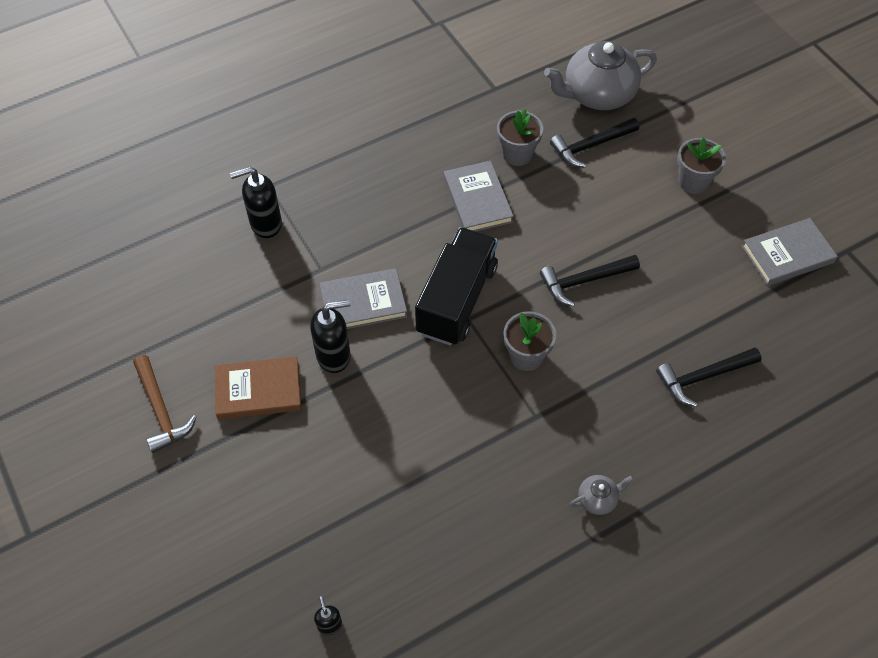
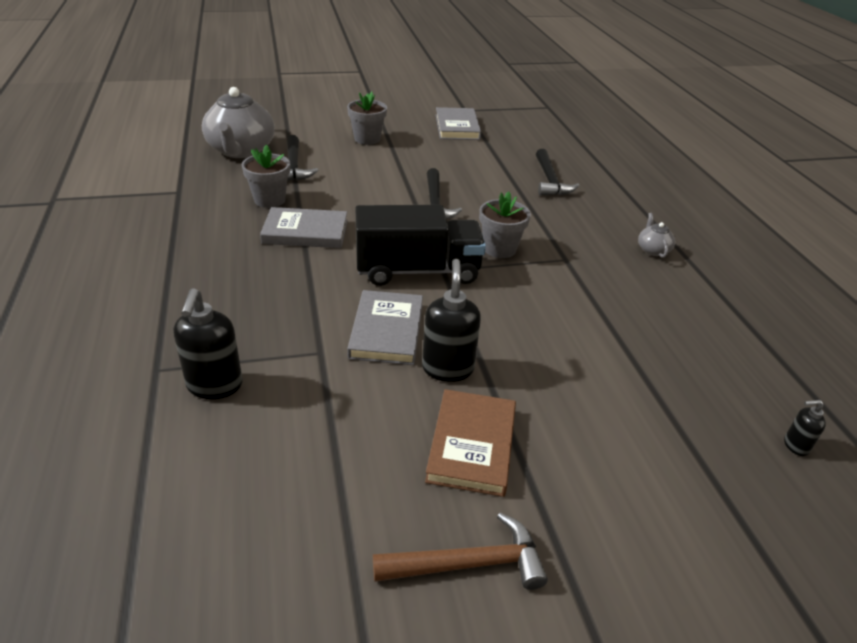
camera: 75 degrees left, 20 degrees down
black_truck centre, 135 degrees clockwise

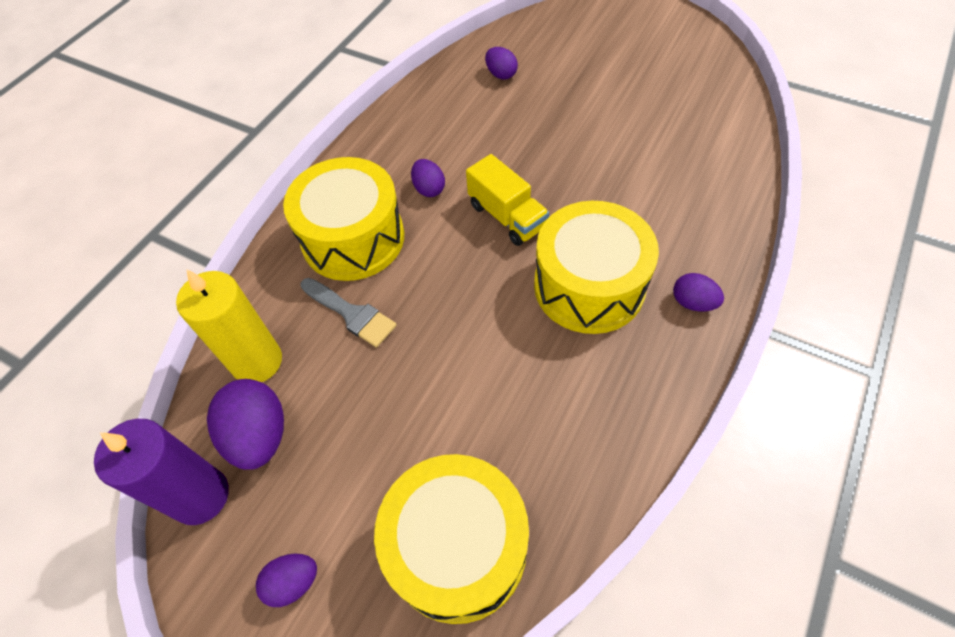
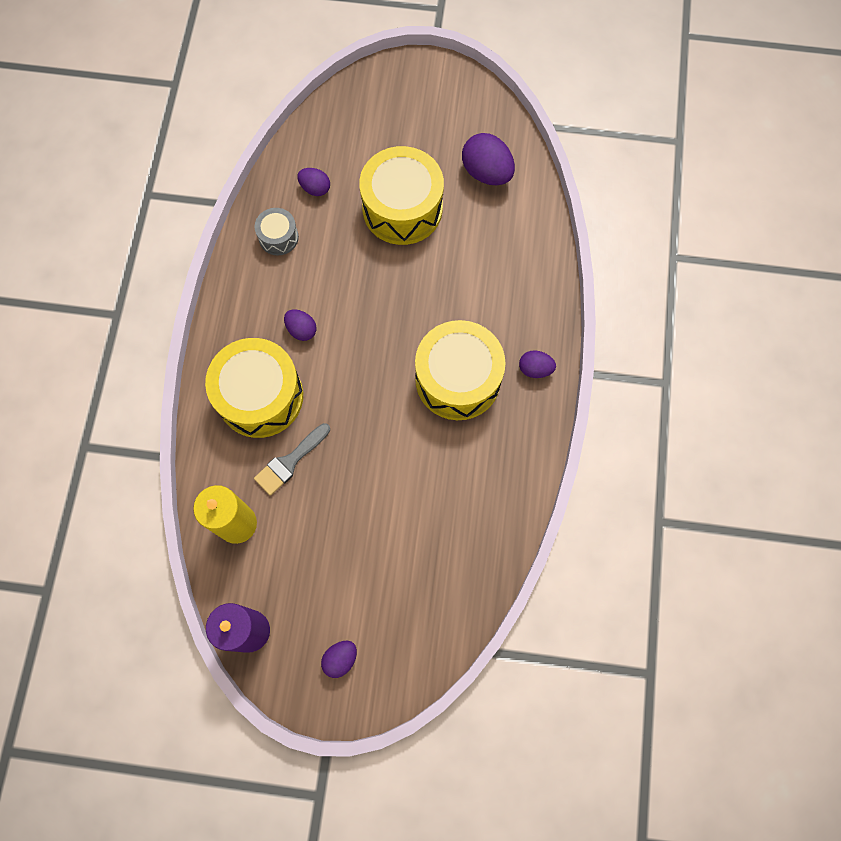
camera: 25 degrees left, 15 degrees up
- → grey_drum top left
grey_brush centre, 120 degrees clockwise
yellow_drum (no. 2 from left) bottom centre → yellow_drum (no. 2 from left) top centre, relocated
purple_egg (no. 1 from left in the first image) middle left → purple_egg (no. 4 from left) top centre, relocated
yellow_truck top centre → -

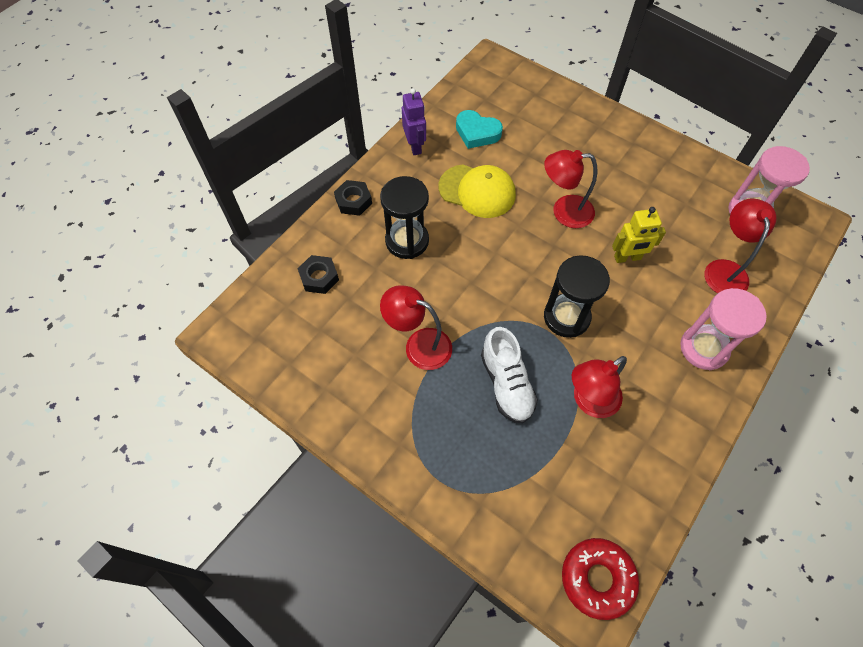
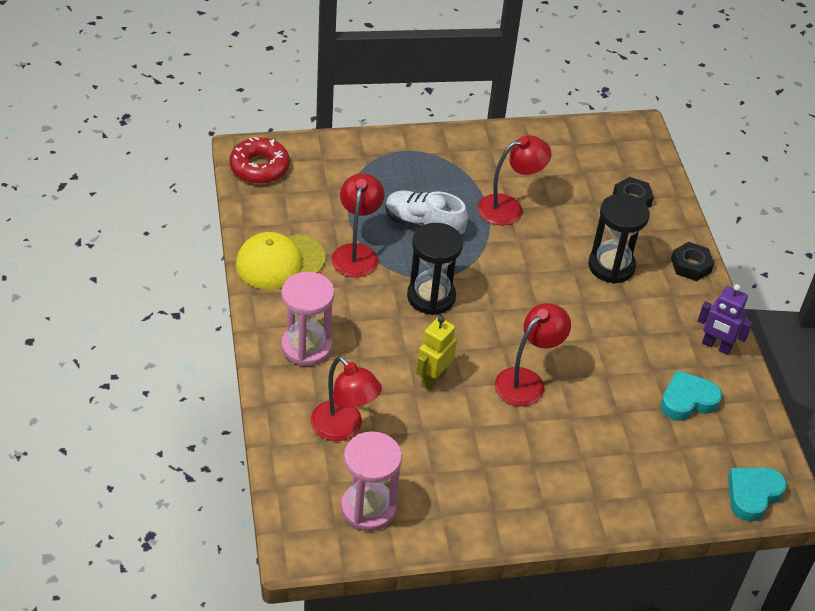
camera: 130 degrees right, 15 degrees down
yellow_cap top centre → yellow_cap centre, relocated
- → turquoise_heart (no. 2 from left) bottom right

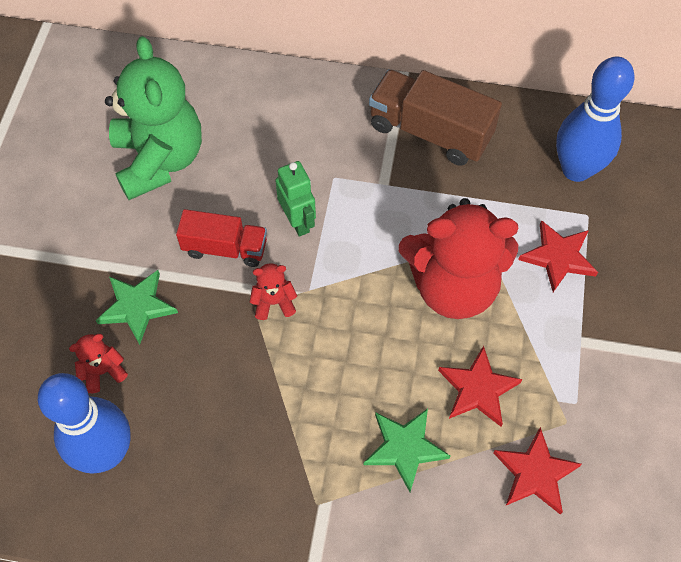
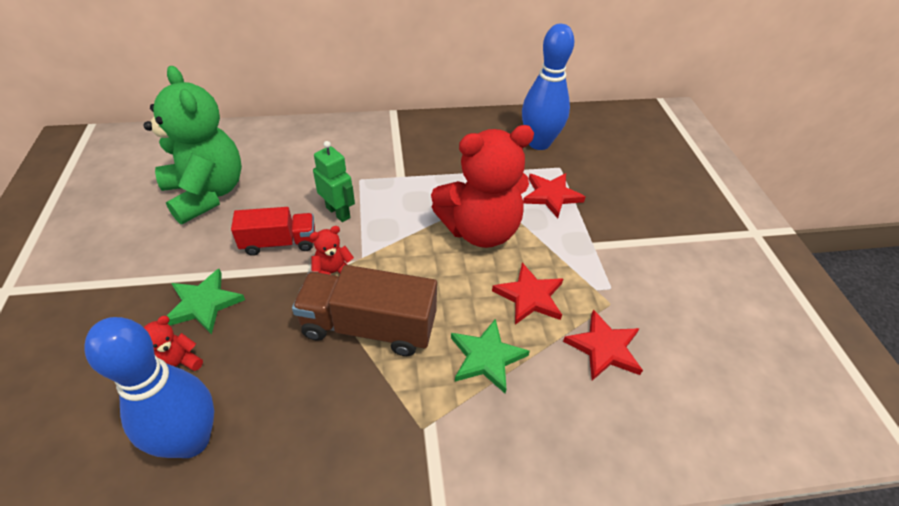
camera: 20 degrees left, 15 degrees down
brown_truck top centre → brown_truck centre, relocated

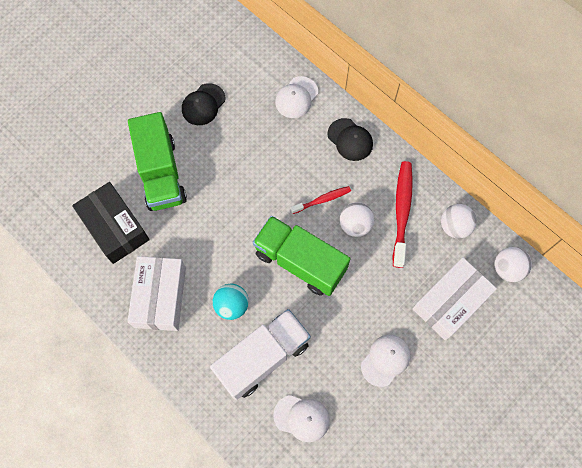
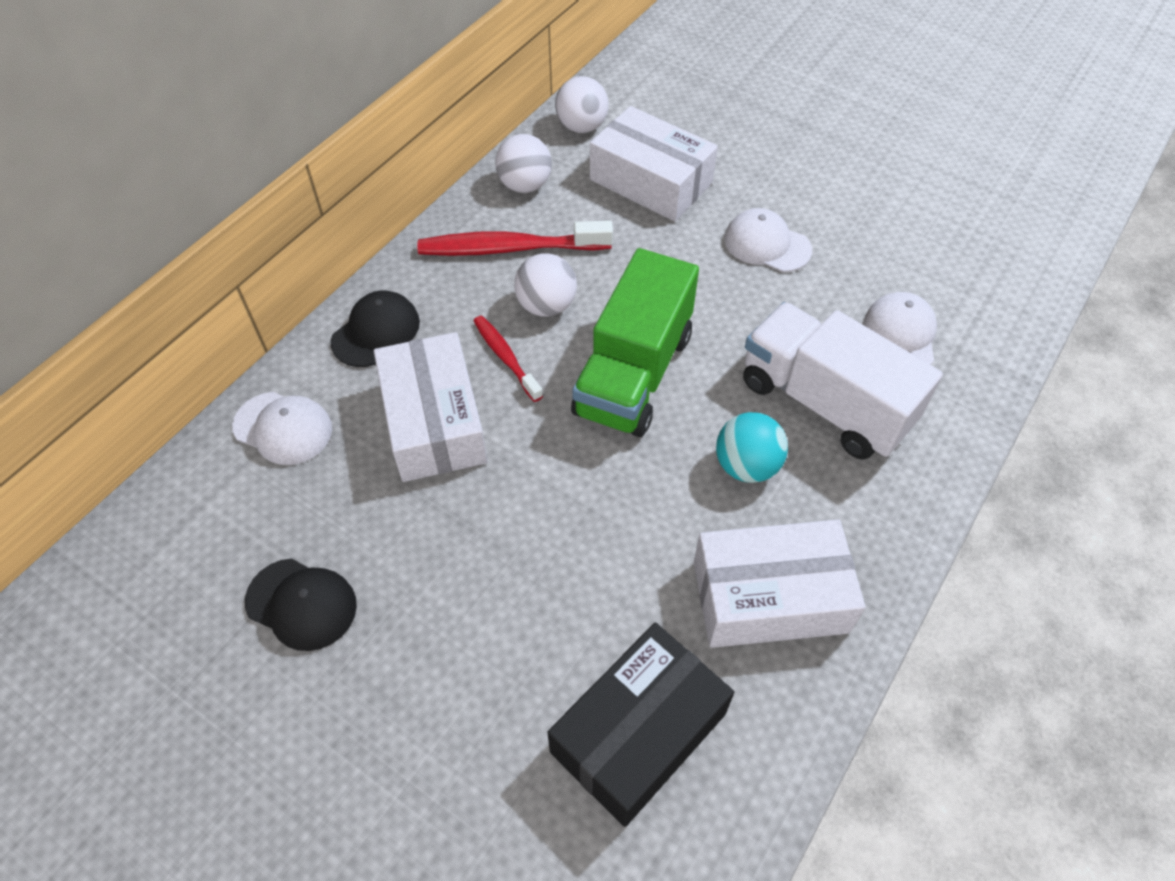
camera: 100 degrees left, 15 degrees down
- → white_box (no. 1 from left) centre
green_truck (no. 1 from left) middle left → -

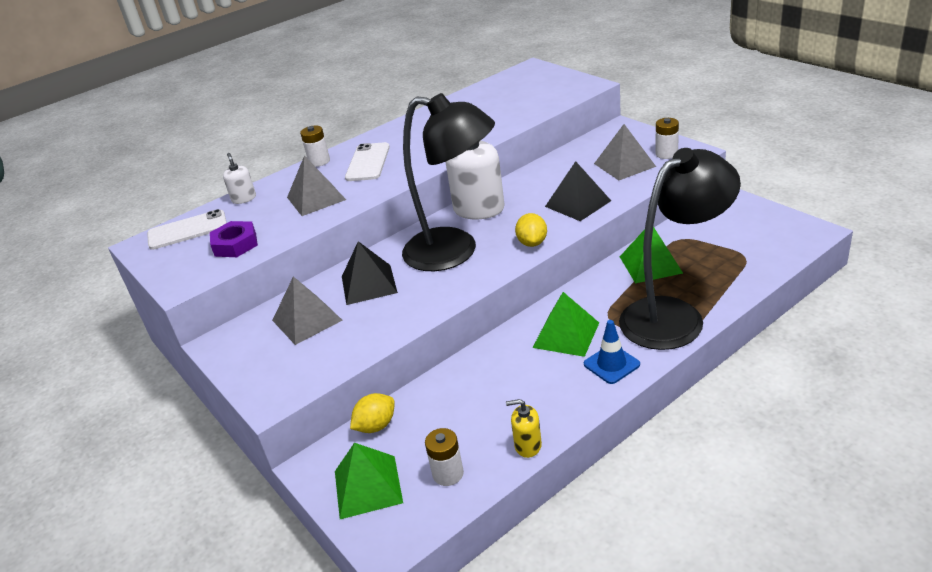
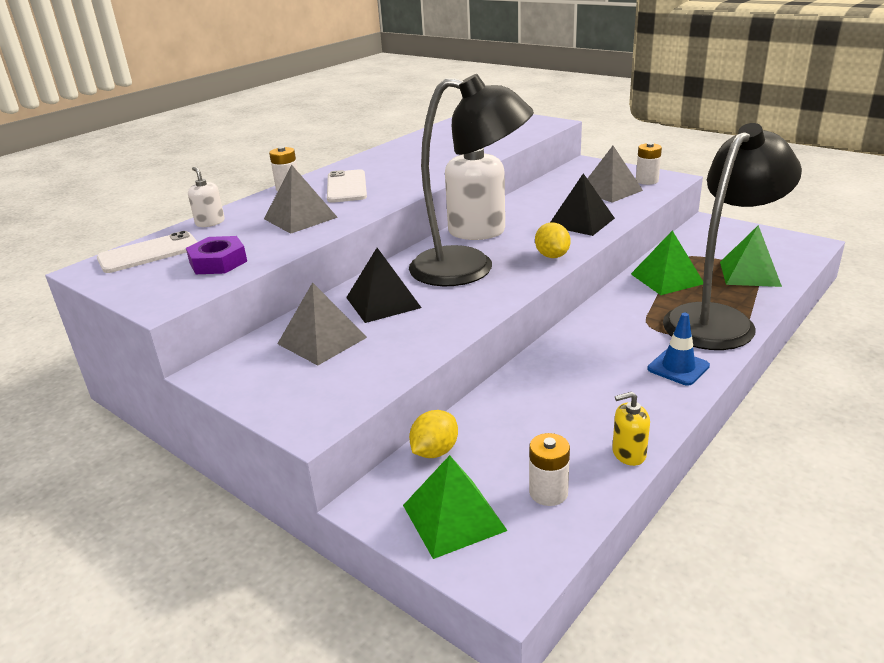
camera: 15 degrees left, 5 degrees down
green_pyramid (no. 2 from left in the first image) centre → green_pyramid (no. 3 from left) middle right, relocated

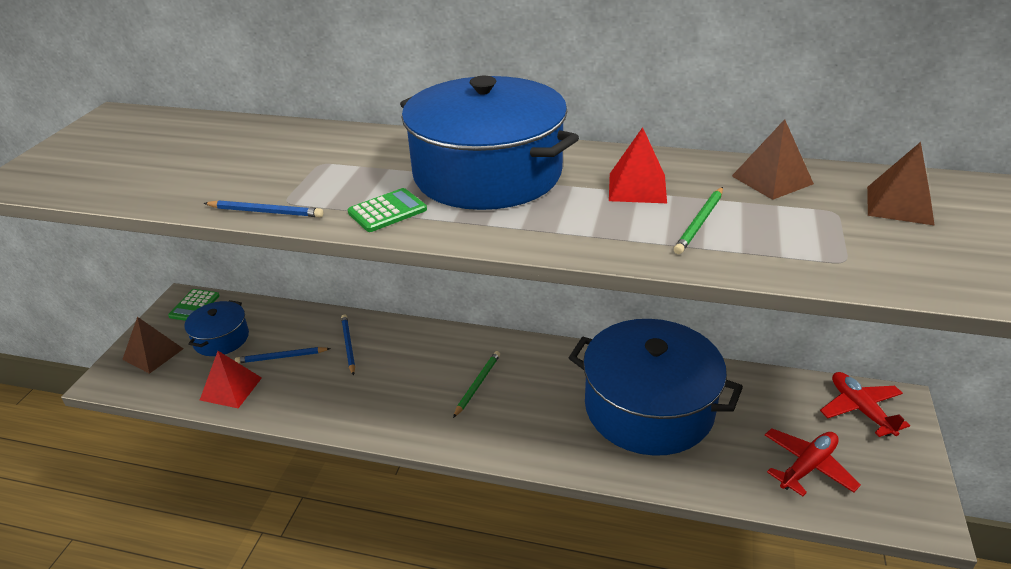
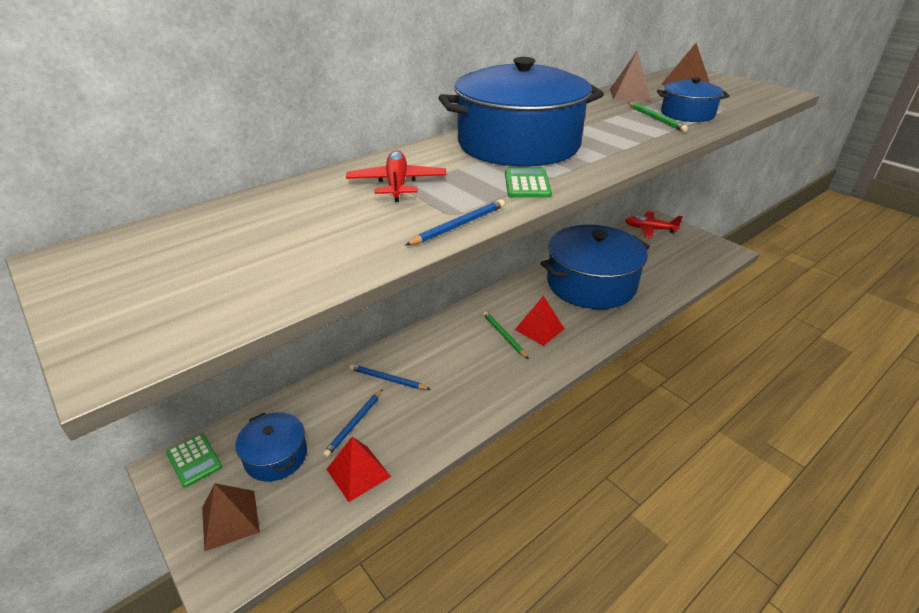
camera: 55 degrees left, 0 degrees up
red_plane (no. 1 from left) bottom right → red_plane (no. 1 from left) top centre, relocated
red_pyramid (no. 2 from left) top centre → red_pyramid (no. 2 from left) centre, relocated
- → blue_pot (no. 4 from left) top right

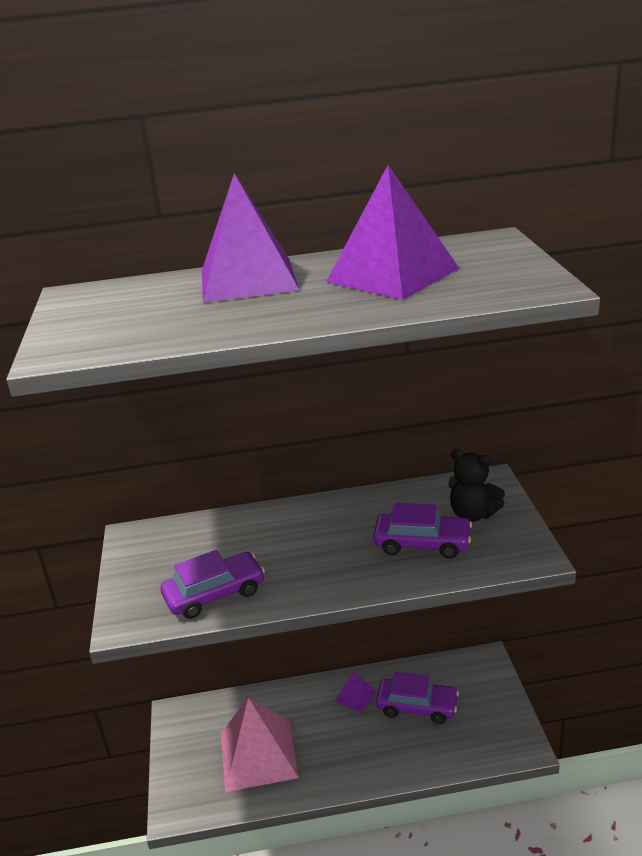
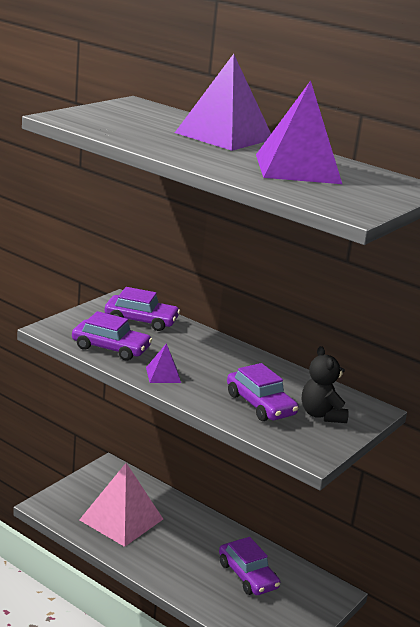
camera: 40 degrees right, 5 degrees down
- → purple_car (no. 2 from left) centre
purple_pyramid (no. 2 from left in the first image) bottom centre → purple_pyramid (no. 1 from left) centre, relocated

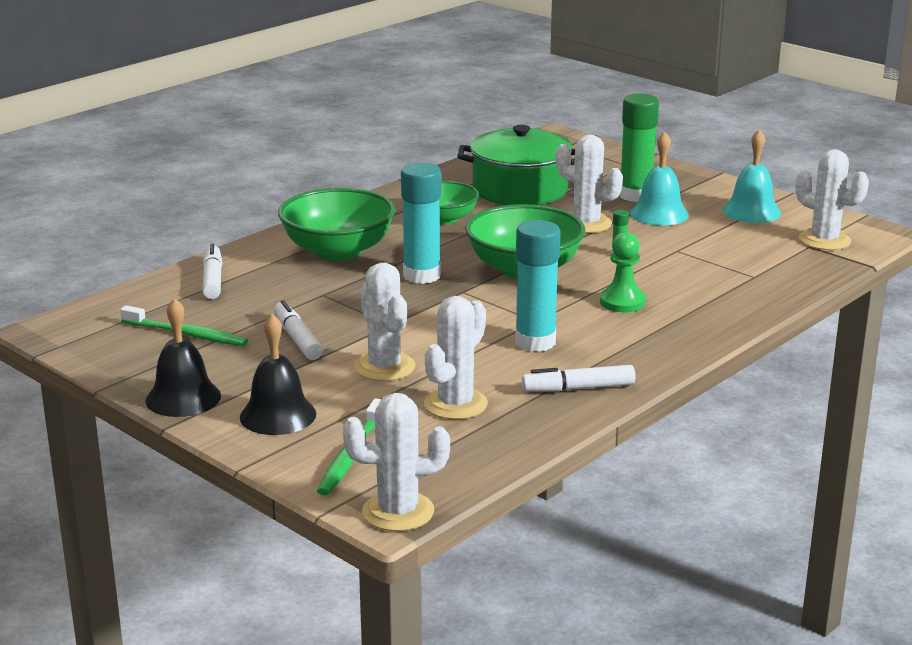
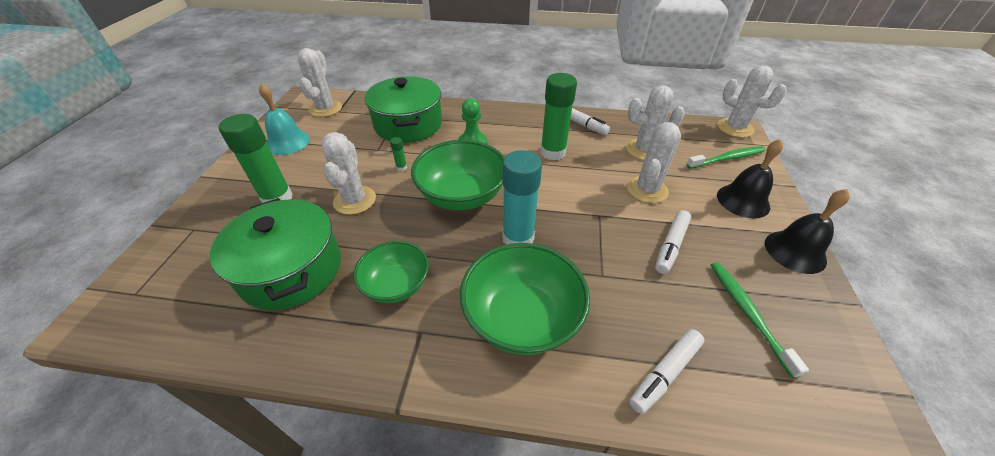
camera: 125 degrees left, 20 degrees up
- → green_pot (no. 2 from left) top centre
turquoise_glue_stick (no. 2 from left) centre → green_glue_stick (no. 3 from left) top centre
turquoise_bell (no. 1 from left) top right → -

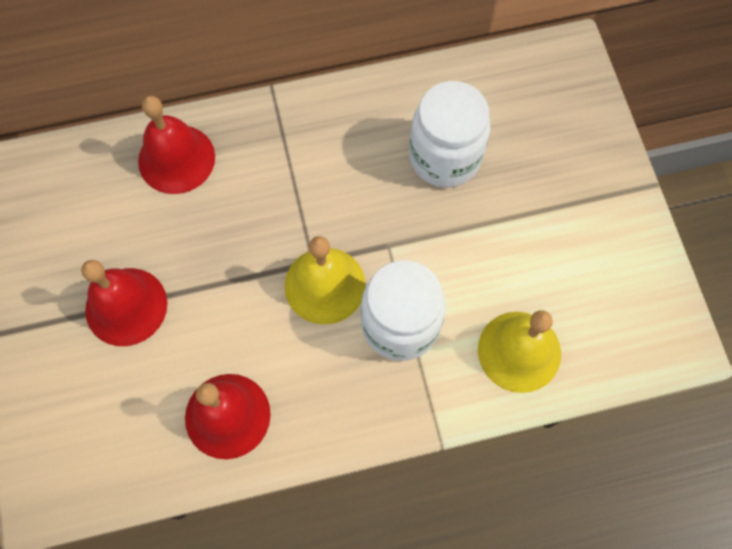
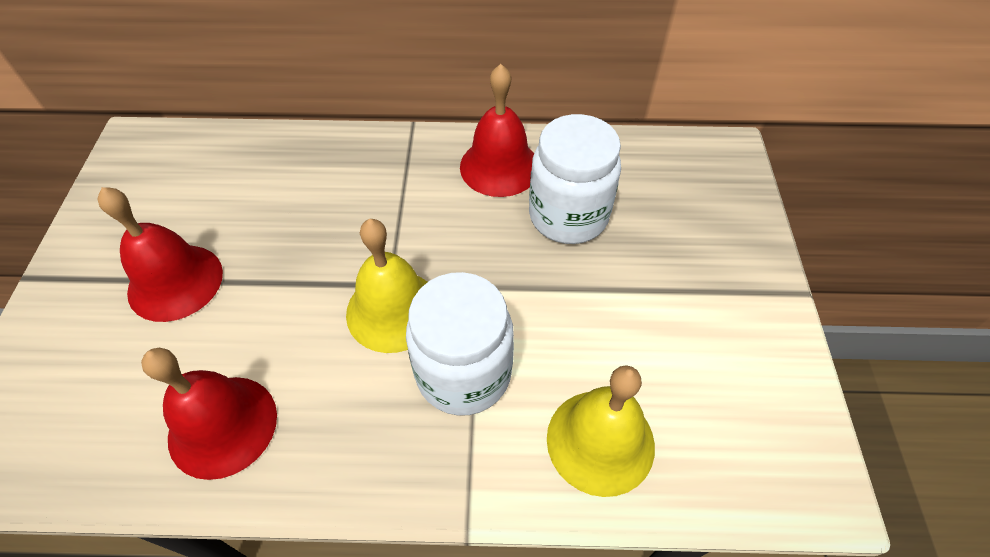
camera: 15 degrees right, 15 degrees down
red_bell (no. 2 from left in the first image) top left → red_bell (no. 3 from left) top centre, relocated

